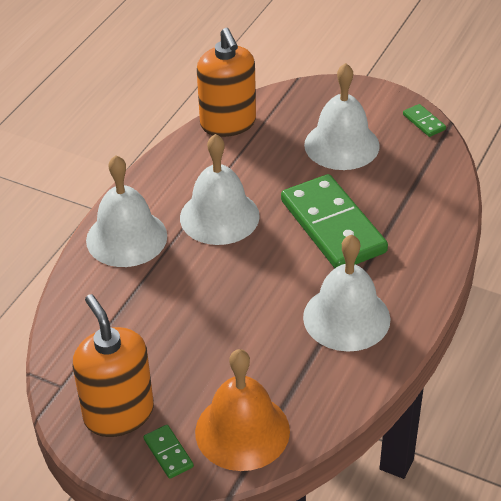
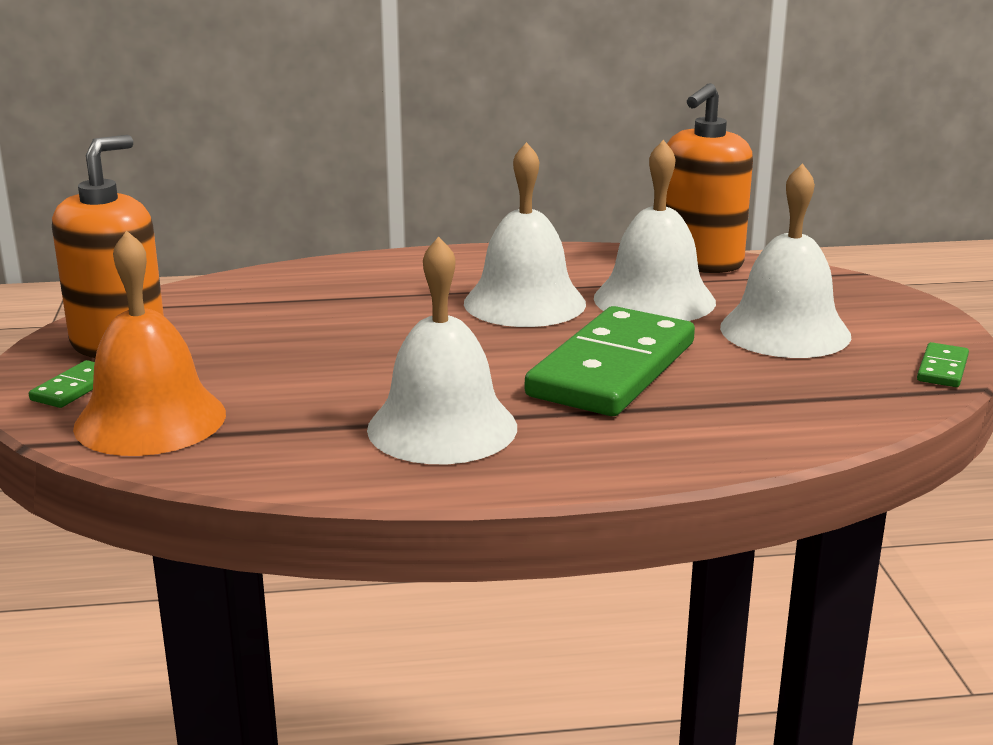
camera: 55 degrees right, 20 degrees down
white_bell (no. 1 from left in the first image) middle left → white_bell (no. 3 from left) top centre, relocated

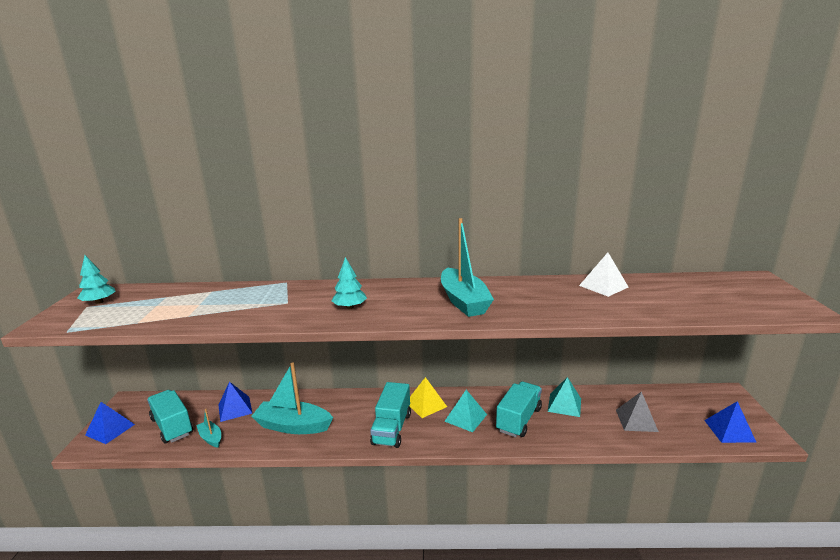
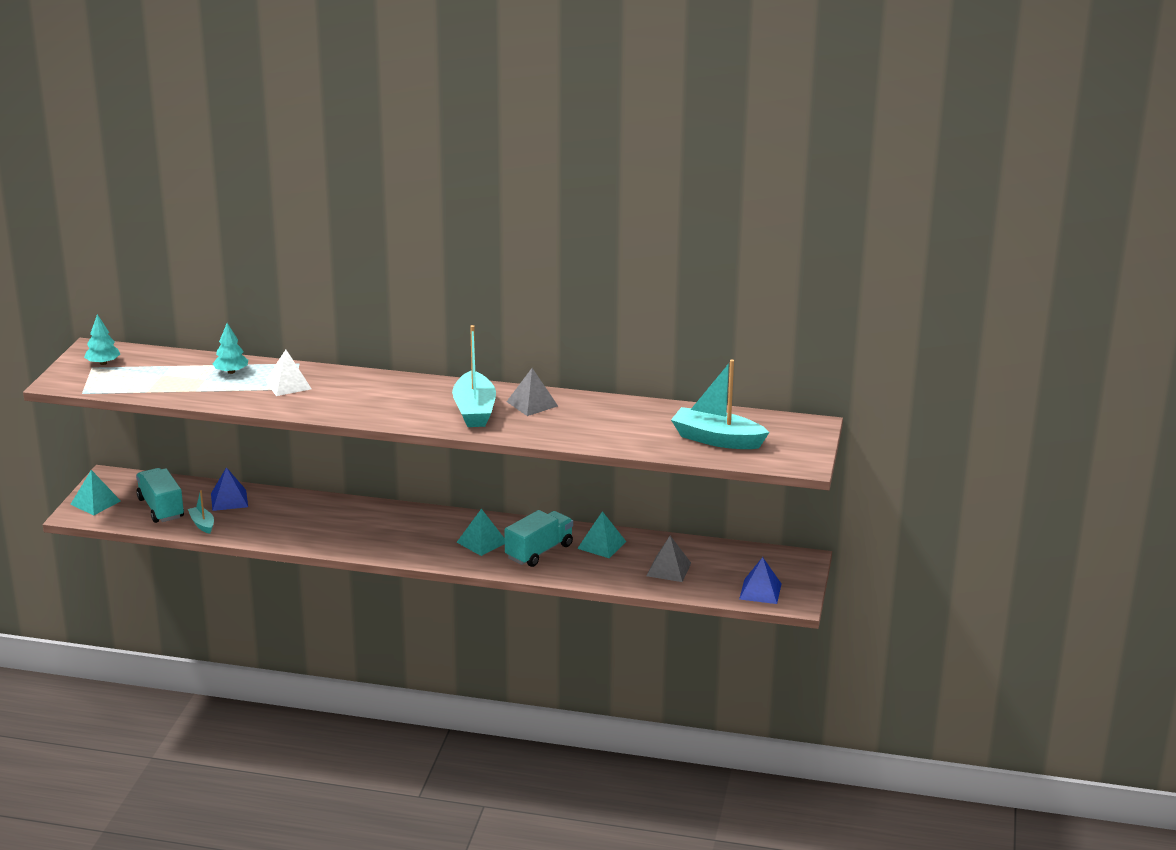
camera: 10 degrees right, 5 degrees up
blue_pyramid (no. 1 from left) bottom left → turquoise_pyramid (no. 1 from left) middle left
turquoise_tree (no. 2 from left) centre → turquoise_tree (no. 2 from left) middle left, relocated
white_pyramid middle right → white_pyramid middle left, relocated
- → grey_pyramid (no. 1 from left) centre
turquoise_boat (no. 2 from left in the first image) bottom centre → turquoise_boat (no. 3 from left) centre, relocated
turquoise_truck (no. 2 from left) bottom centre → -
yellow_pyramid bottom centre → -

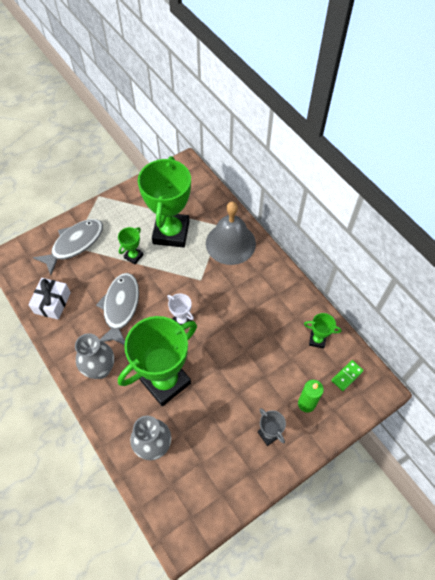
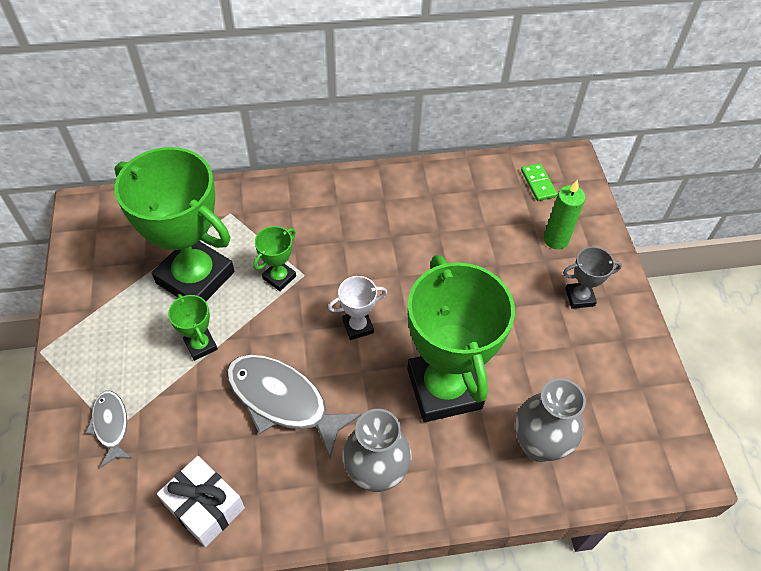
camera: 65 degrees left, 5 degrees down
grey_fish (no. 1 from left) middle left → grey_fish (no. 1 from left) bottom left, x0.55
green_trophy (no. 4 from left in the first image) middle right → green_trophy (no. 3 from left) centre, relocated
grey_bell centre → -

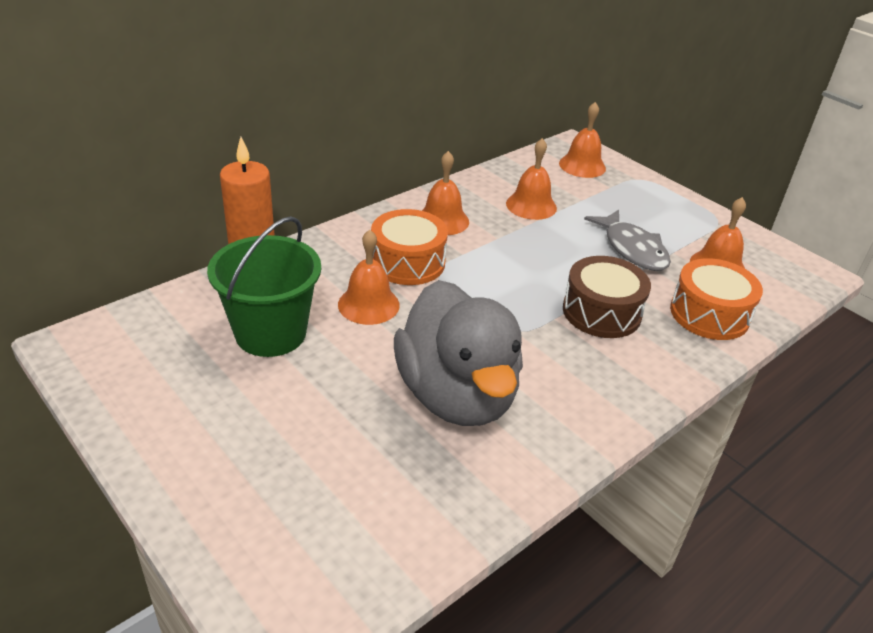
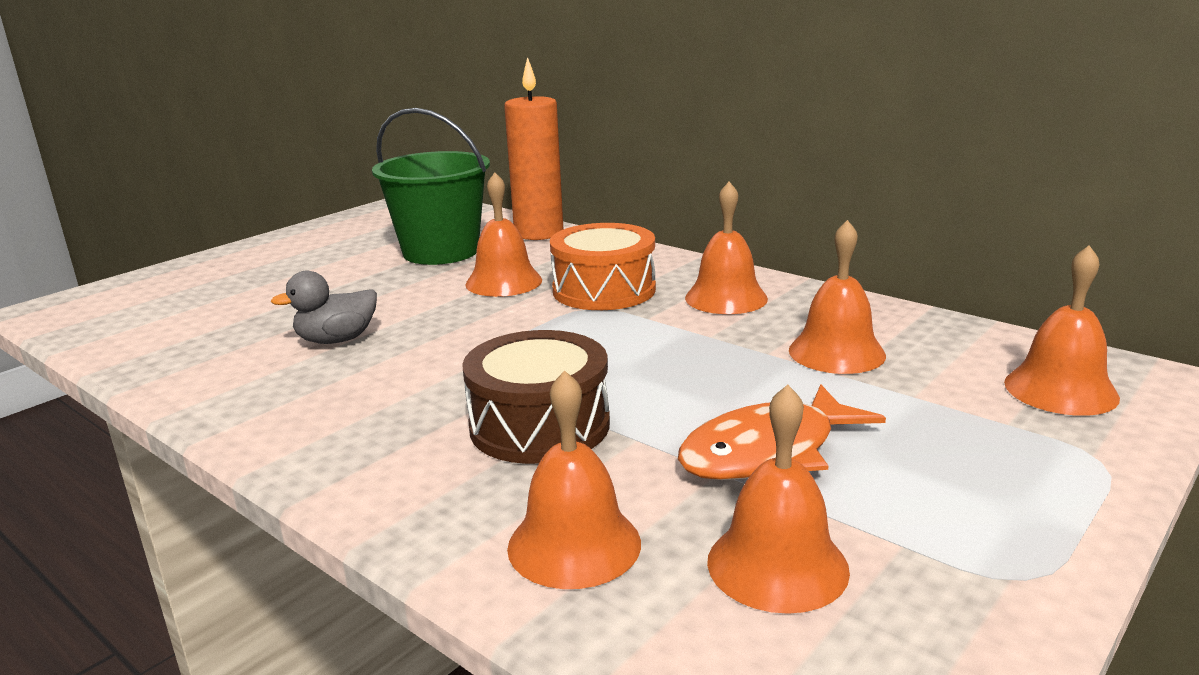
camera: 85 degrees right, 15 degrees down
grey_duck centre → grey_duck middle left, x0.42
orange_drum (no. 2 from left) middle right → orange_bell (no. 2 from left) bottom centre
grey_fish middle right → orange_fish centre

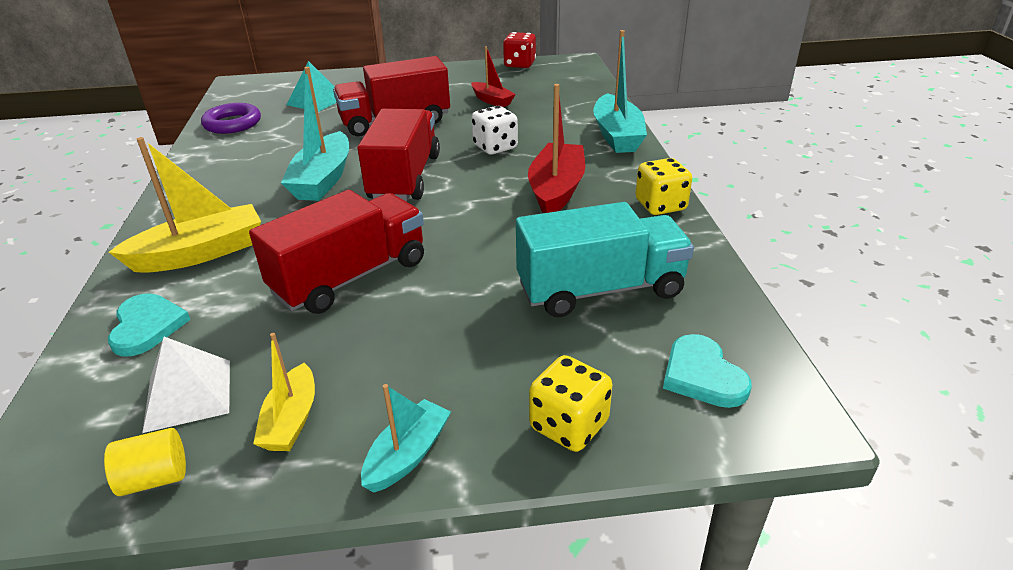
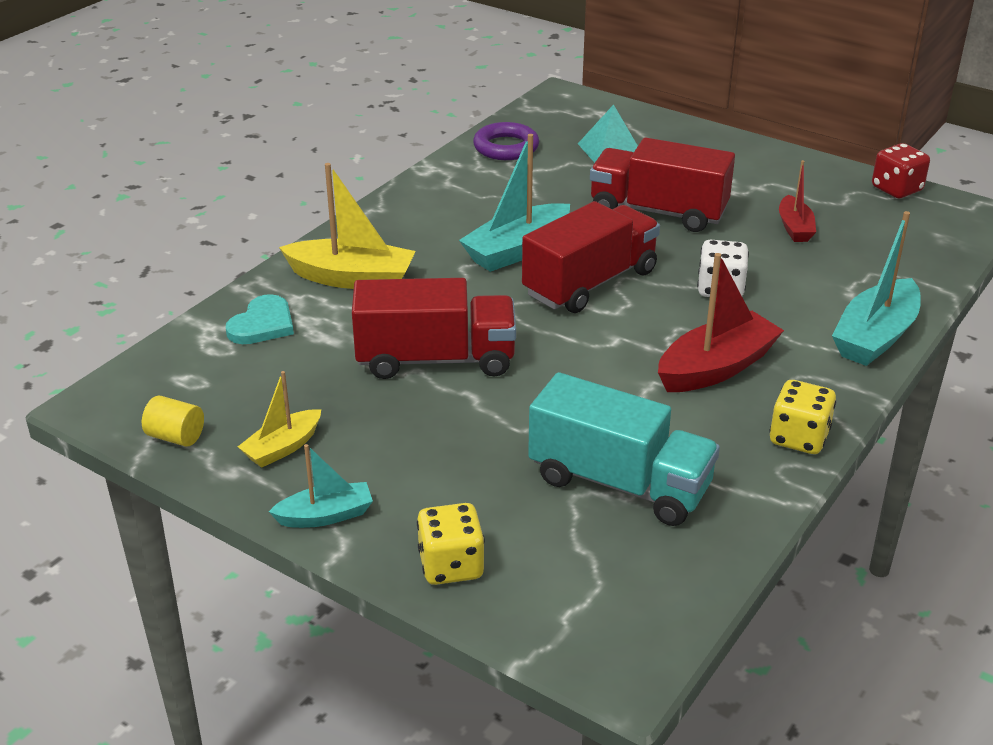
camera: 40 degrees right, 0 degrees up
white_pyramid bottom left → -
turquoise_heart (no. 2 from left) middle right → -

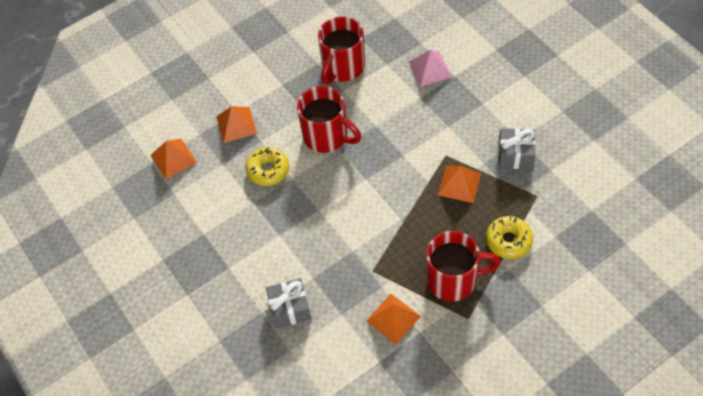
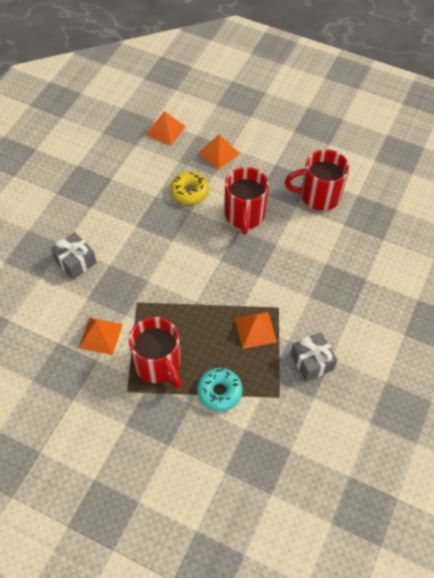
camera: 55 degrees right, 0 degrees up
yellow_donut (no. 2 from left) middle right → turquoise_donut bottom centre
pink_pyramid top centre → -

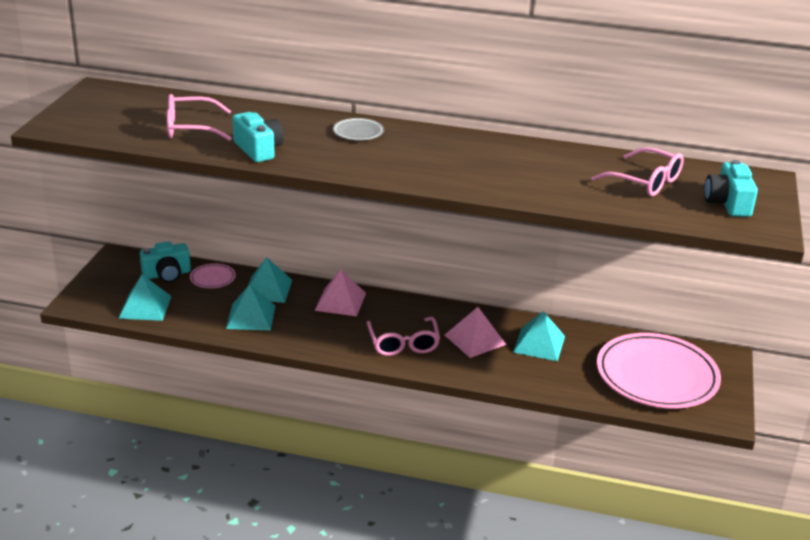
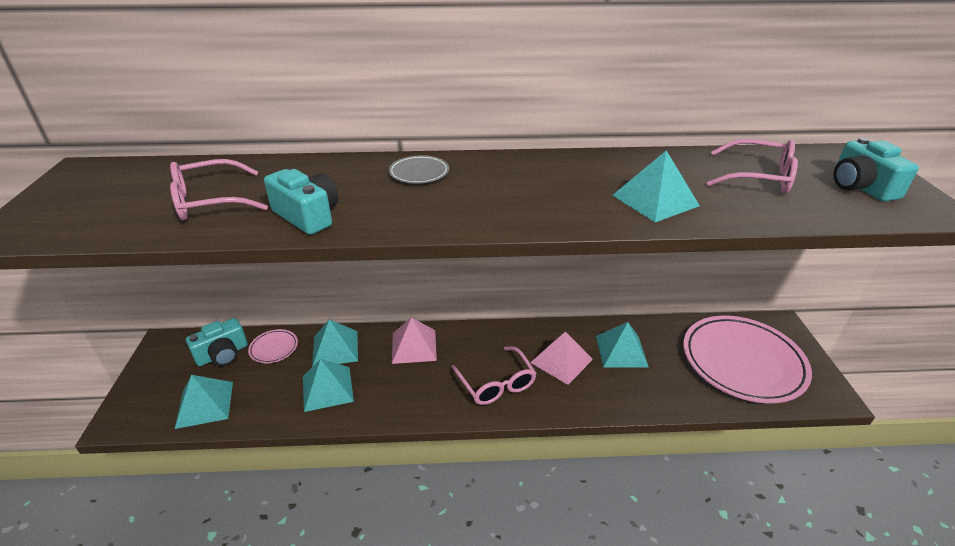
camera: 15 degrees left, 5 degrees up
- → turquoise_pyramid (no. 5 from left) middle right

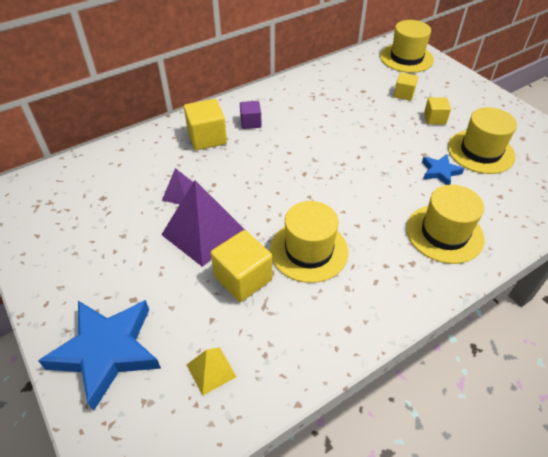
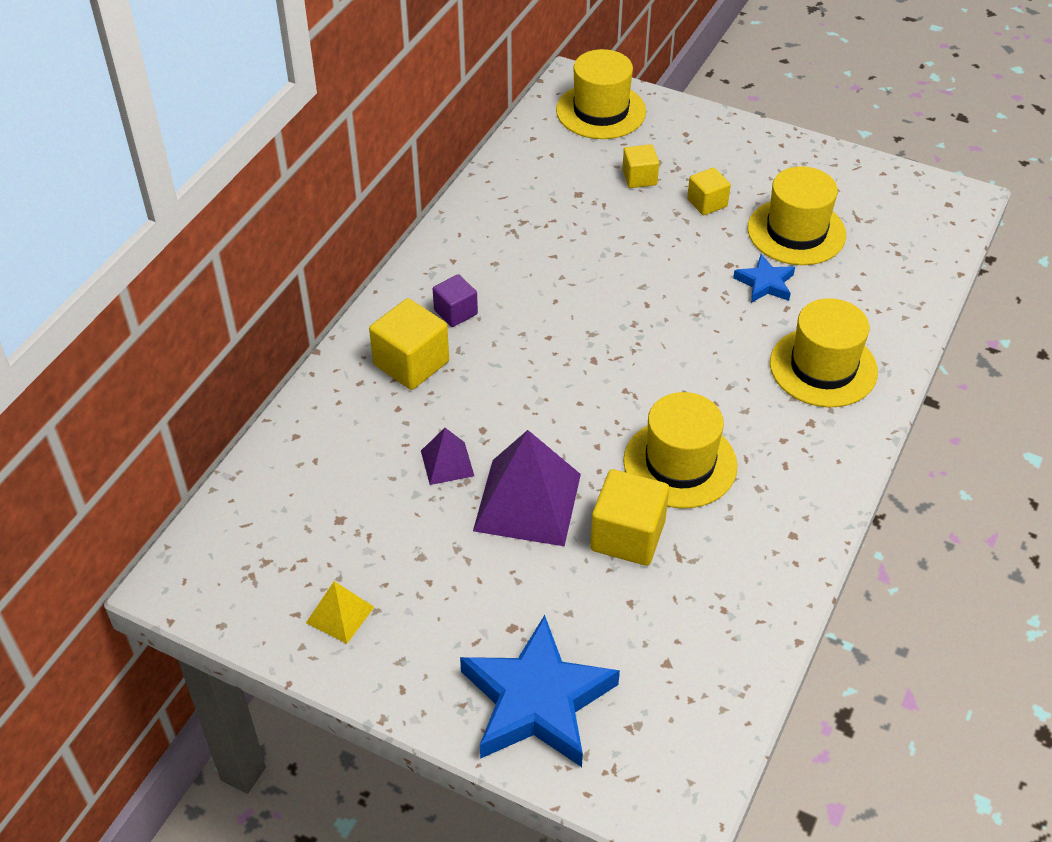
camera: 30 degrees left, 0 degrees up
yellow_pyramid bottom centre → yellow_pyramid bottom left, relocated

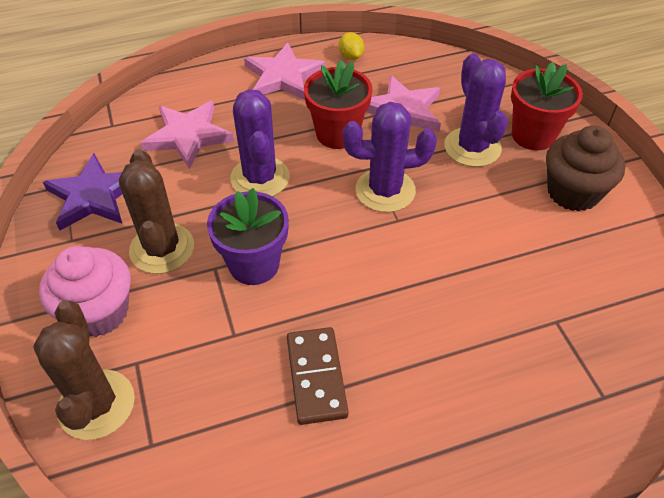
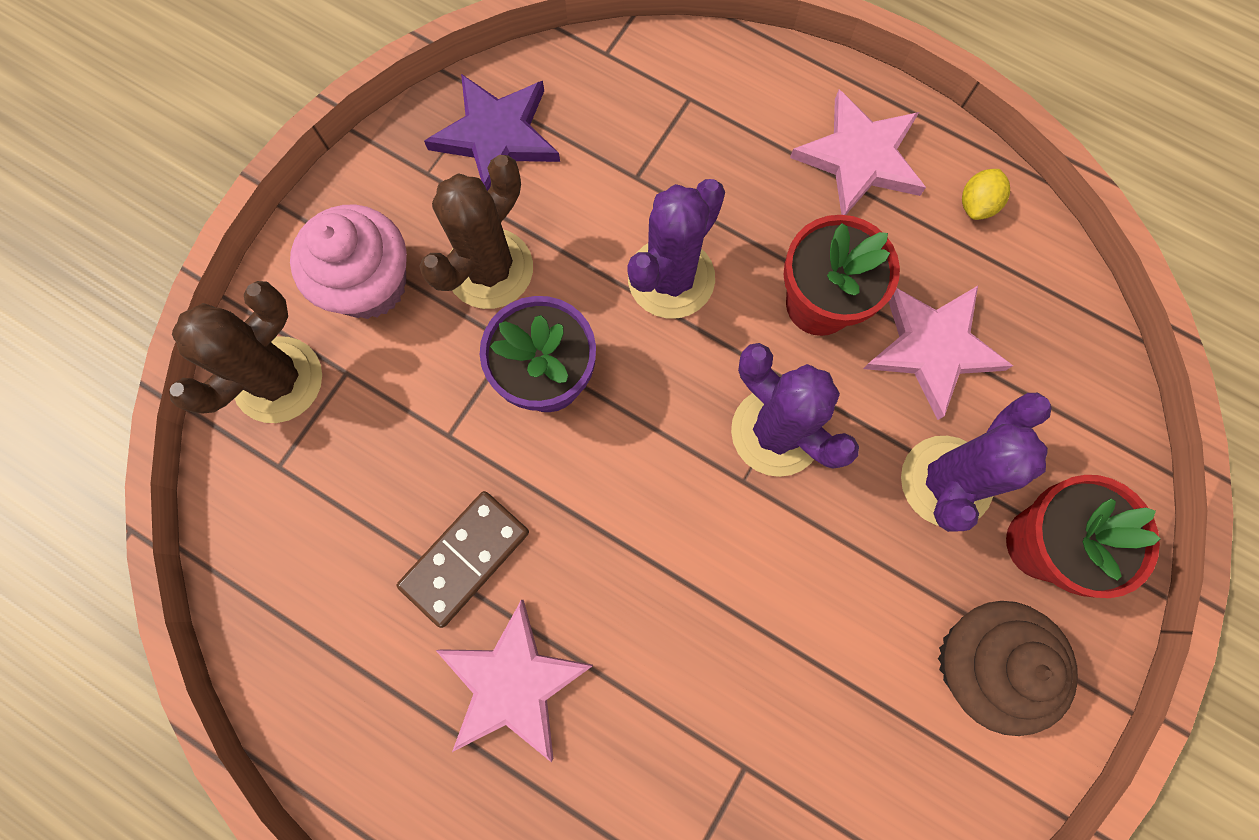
camera: 50 degrees right, 25 degrees up
pink_star (no. 1 from left) top left → pink_star (no. 1 from left) bottom centre, relocated

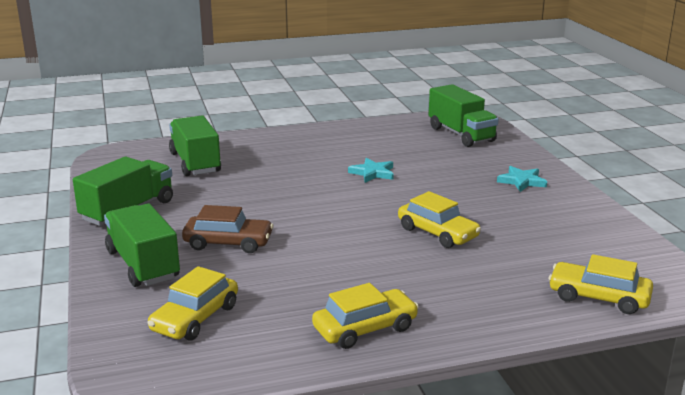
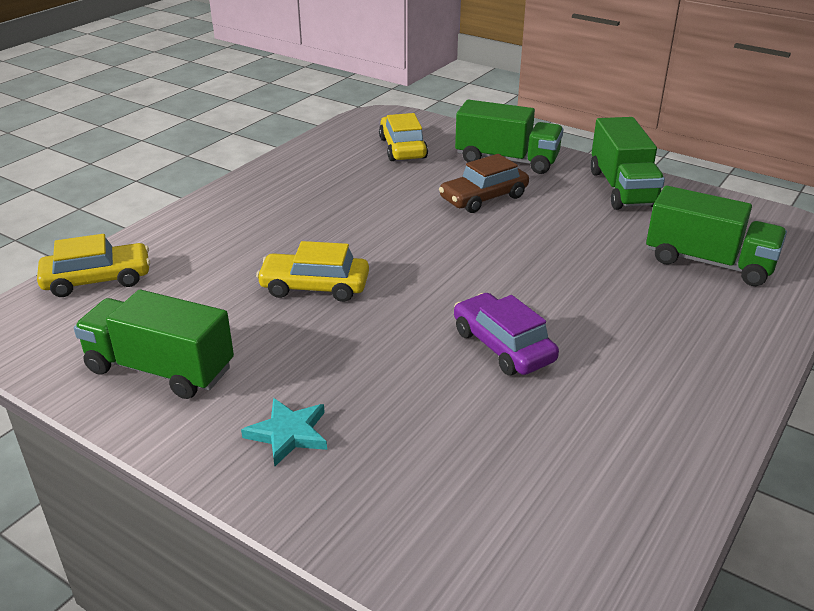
camera: 140 degrees right, 10 degrees up
green_truck (no. 4 from left in the first image) top right → green_truck (no. 1 from left) middle left, relocated
turquoise_star (no. 1 from left) centre → purple_car centre
yellow_car (no. 2 from left) bottom centre → -

